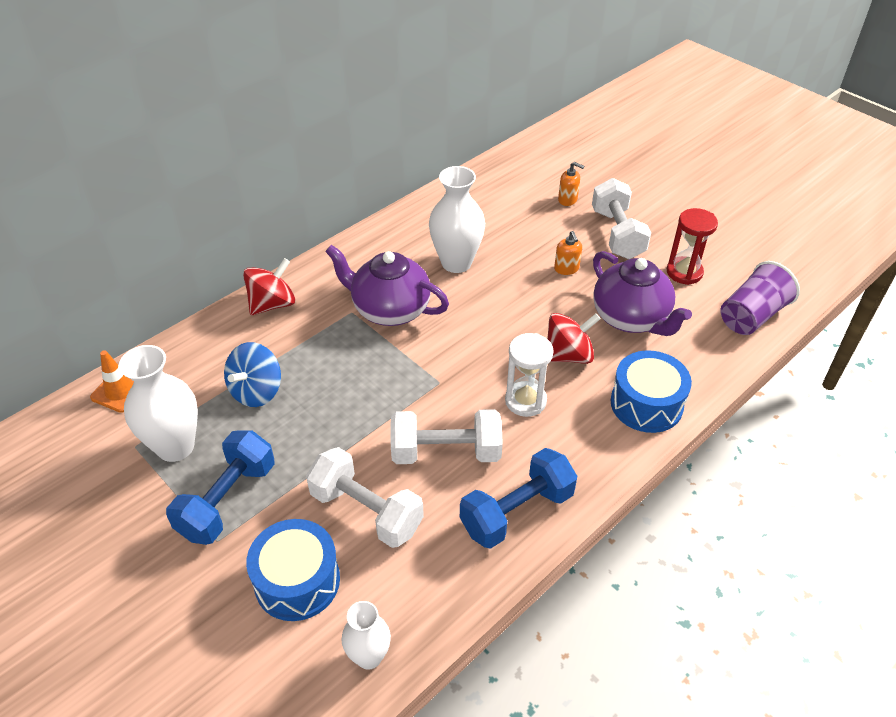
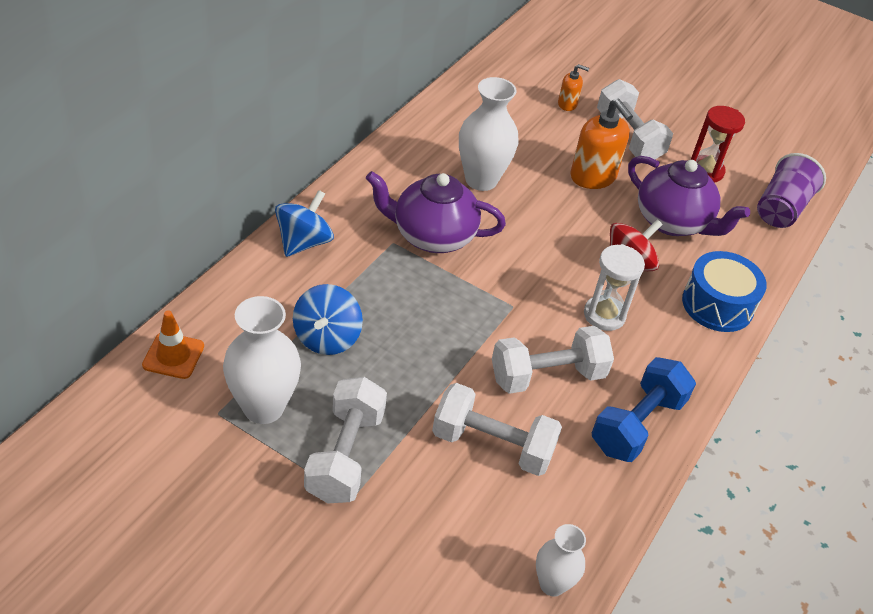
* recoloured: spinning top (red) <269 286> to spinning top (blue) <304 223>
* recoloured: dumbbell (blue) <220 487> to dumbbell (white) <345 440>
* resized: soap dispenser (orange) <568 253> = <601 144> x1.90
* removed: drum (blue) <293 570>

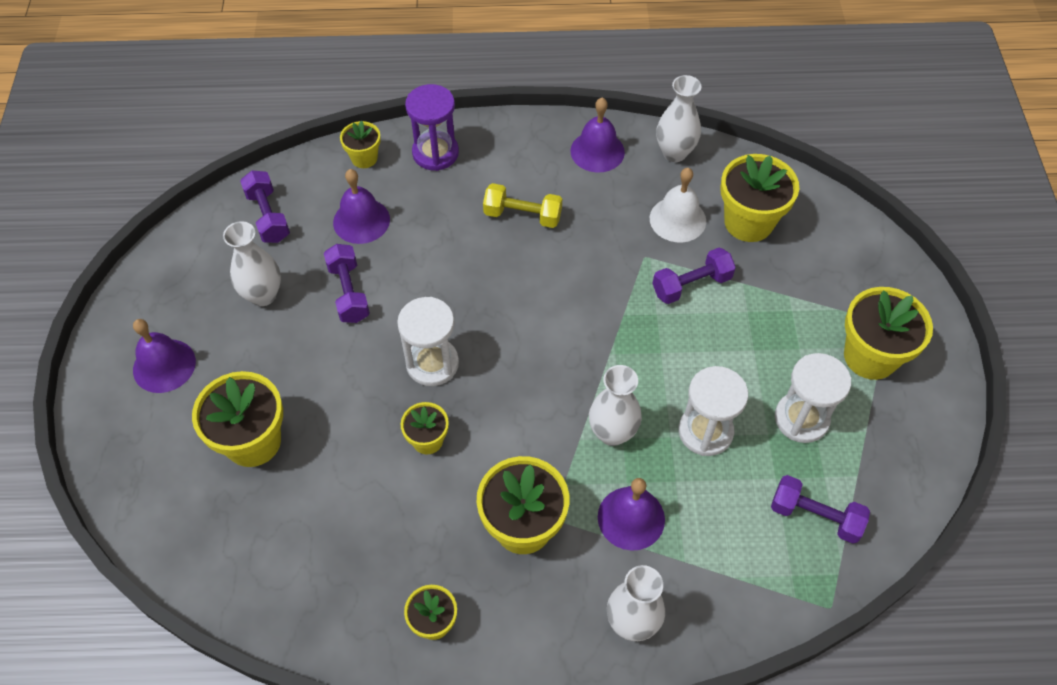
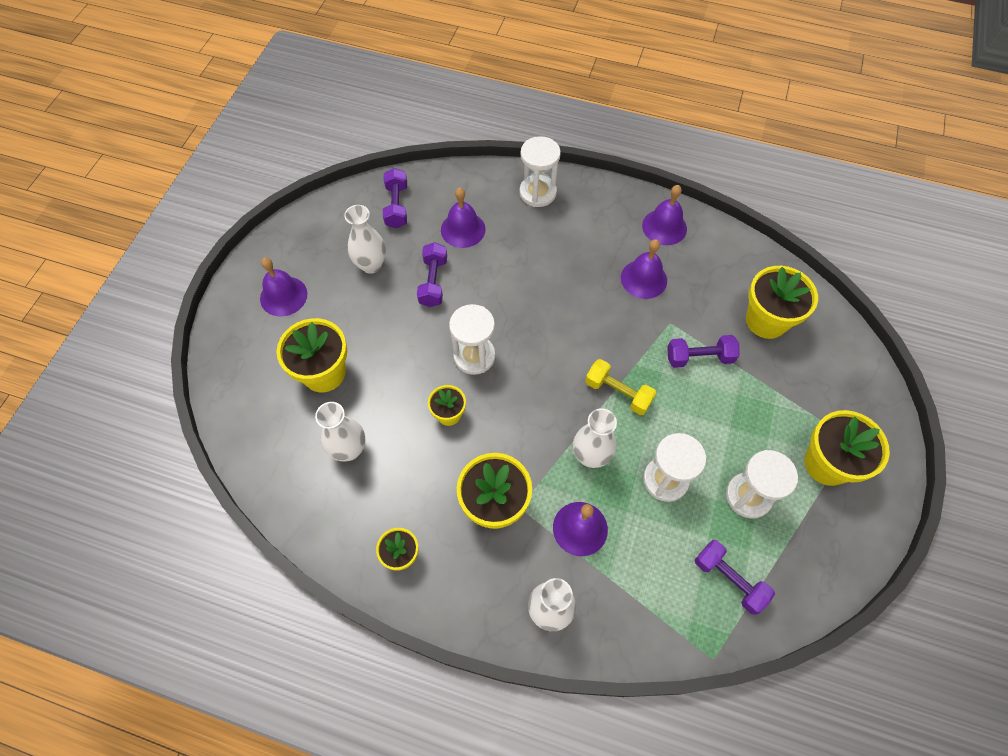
* moved: vase (white) <678 118> to <340 431>
* recoloured: hourglass (purple) <432 127> to hourglass (white) <540 171>
* moved: dumbbell (yellow) <522 205> to <620 387>
* added: bell (purple) <644 269>
* removed: flower pot (yellow) <360 144>
* removed: bell (white) <678 205>

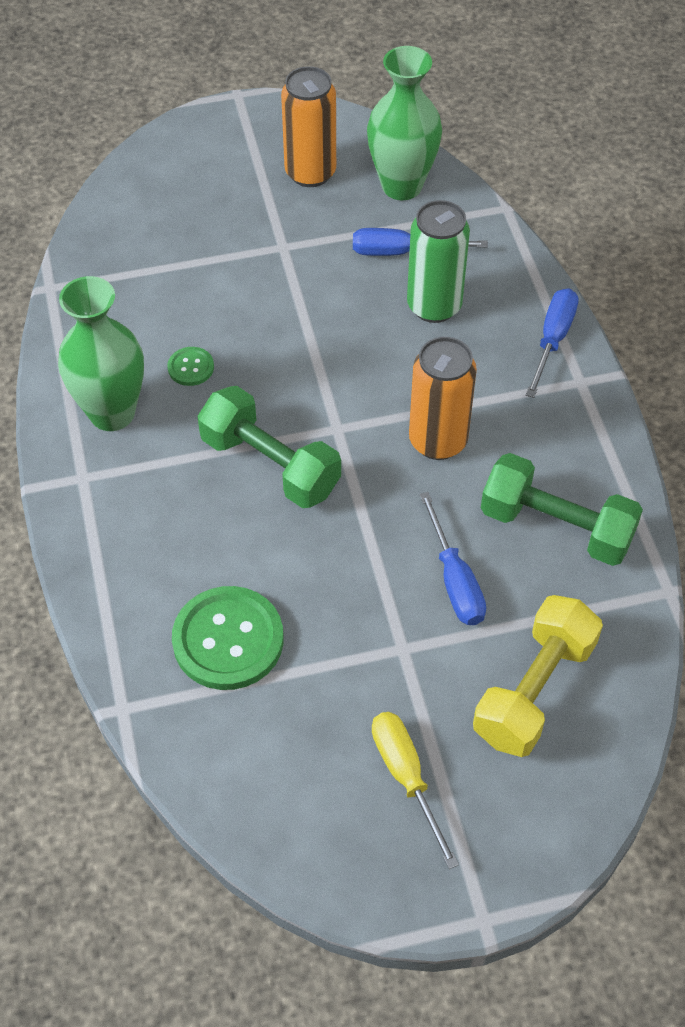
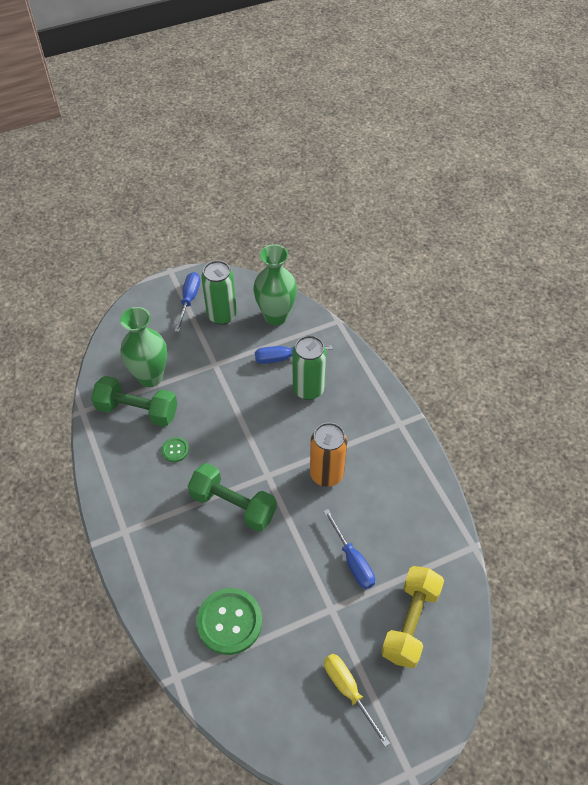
* moved: dumbbell (green) <562 509> to <134 401>
* moved: vase (green) <101 353> to <143 347>
* moved: screwdriver (blue) <552 343> to <187 302>
* recoloured: can (orange) <308 126> to can (green) <219 292>

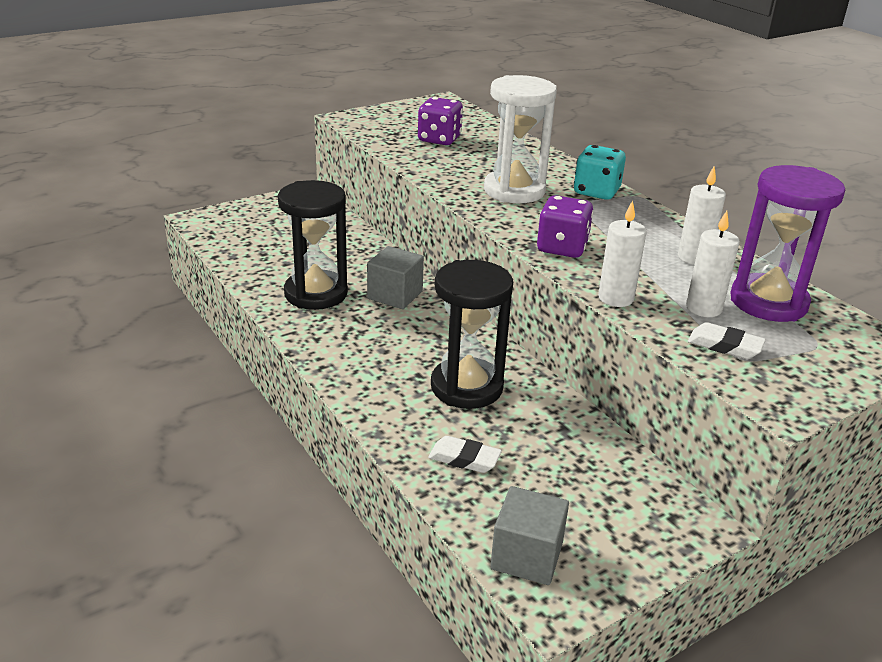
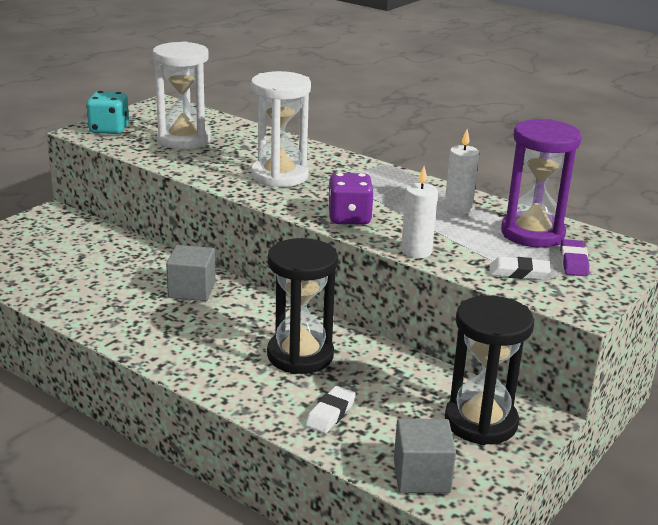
* moved: dice (turquoise) <600 172> to <107 112>
* replaced: dice (purple) <440 121> to hourglass (white) <181 95>
* turned: eraser (white) <465 454> = <330 409> 60 degrees counterclockwise
* moved: hourglass (black) <313 245> to <490 370>
* added: eraser (purple) <574 257>
* removed: candle (white) <713 264>

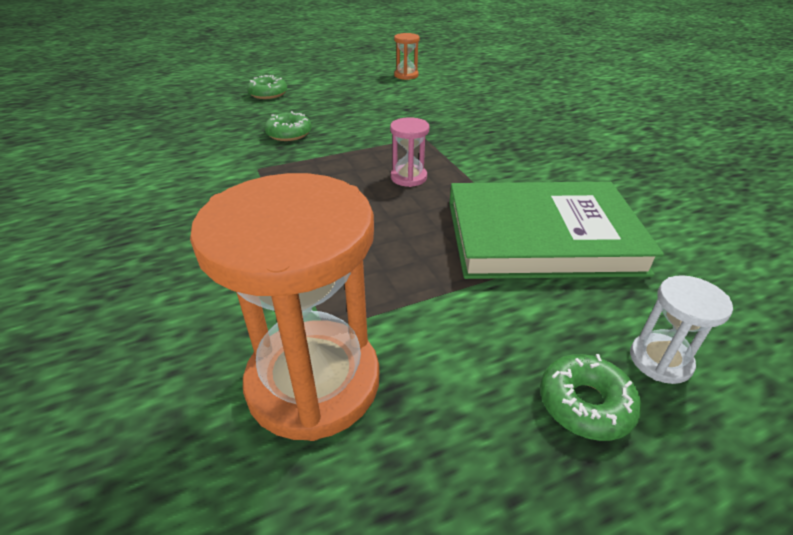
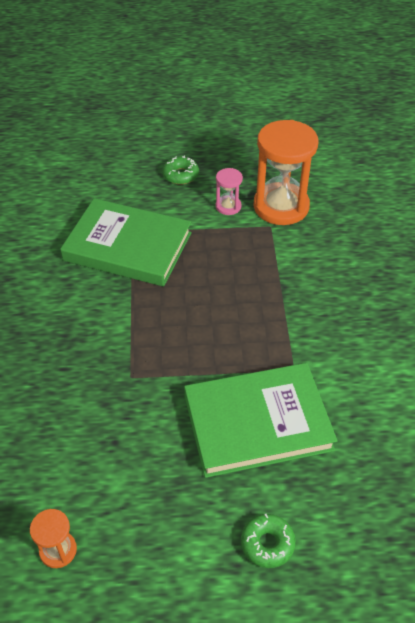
* replaced: donut (green) <288 126> to book (green) <260 420>
* moved: hourglass (pink) <409 152> to <229 191>
* removed: hourglass (white) <681 329>

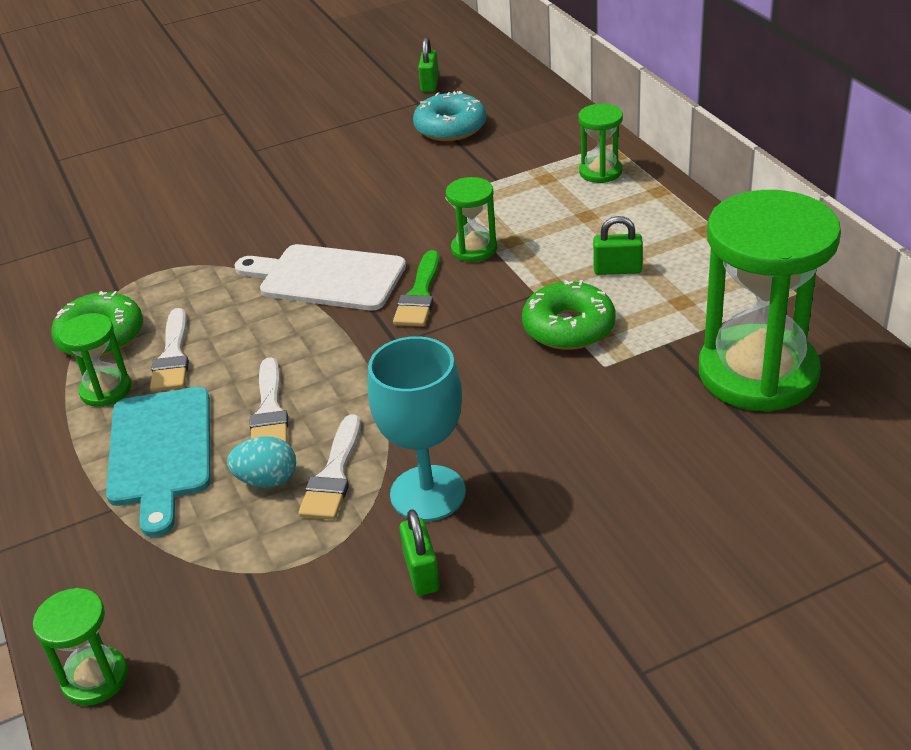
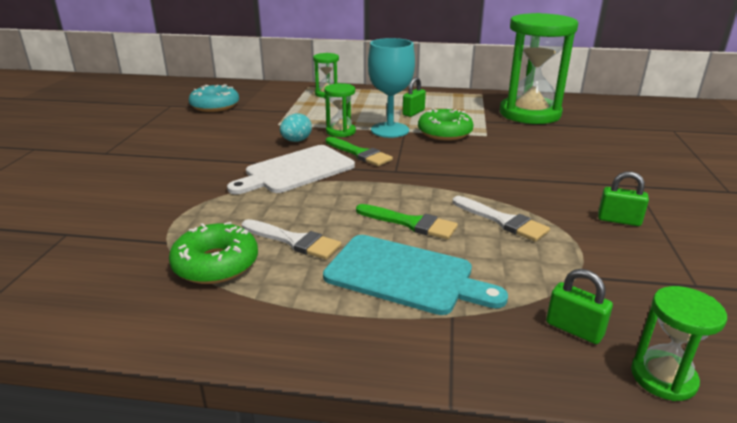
* moved: egg (turquoise) <261 461> to <296 127>
* recoloured: brush (white) <269 399> to brush (green) <407 221>
* moved: goblet (turquoise) <416 428> to <391 88>
* moved: padlock (green) <428 65> to <579 306>
* removed: hourglass (green) <95 360>

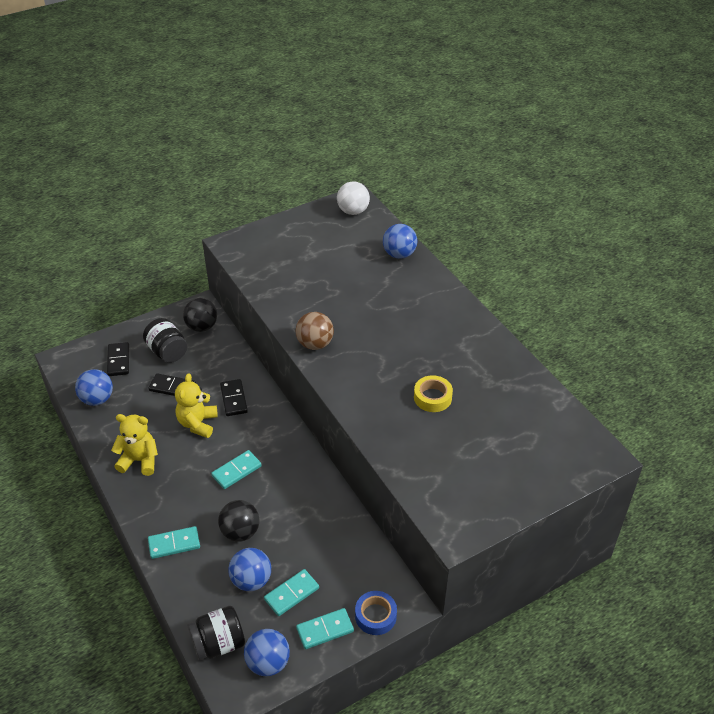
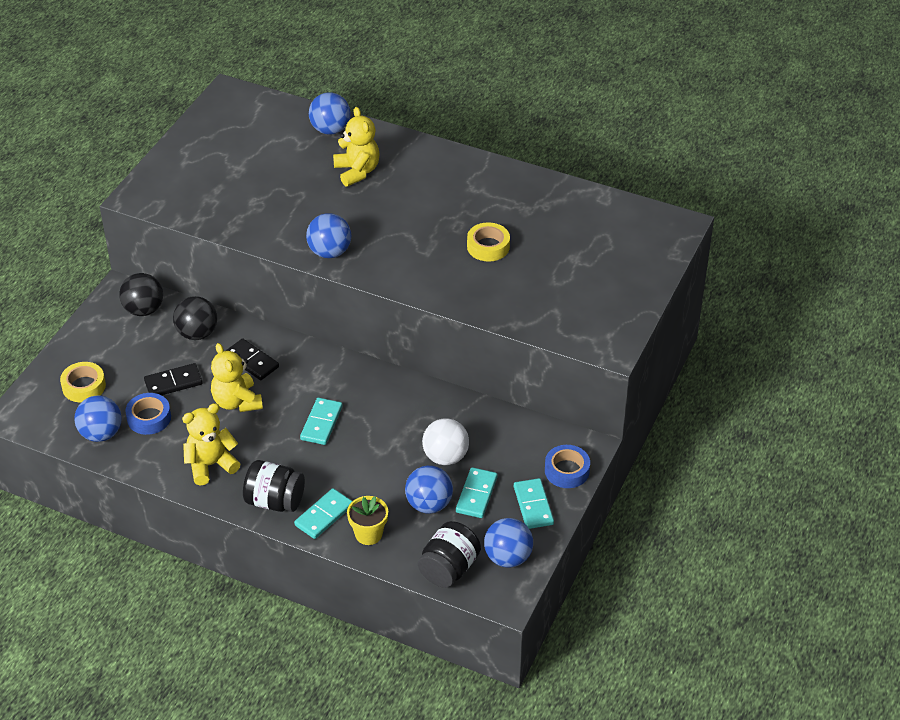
* replaced: domino (black) <118 359> to tape (yellow) <83 382>
* added: tape (blue) <148 414>
* moved: ball (black) <238 521> to <195 318>
* moved: jar (black) <165 340> to <274 486>
* recoloured: ball (brown) <315 331> to ball (blue) <328 235>
* added: teddy bear (yellow) <356 147>
* added: flower pot (yellow) <367 520>
* moved: ball (white) <353 198> to <445 441>
* turned: domino (turquoise) <325 628> = <534 503> 45 degrees counterclockwise

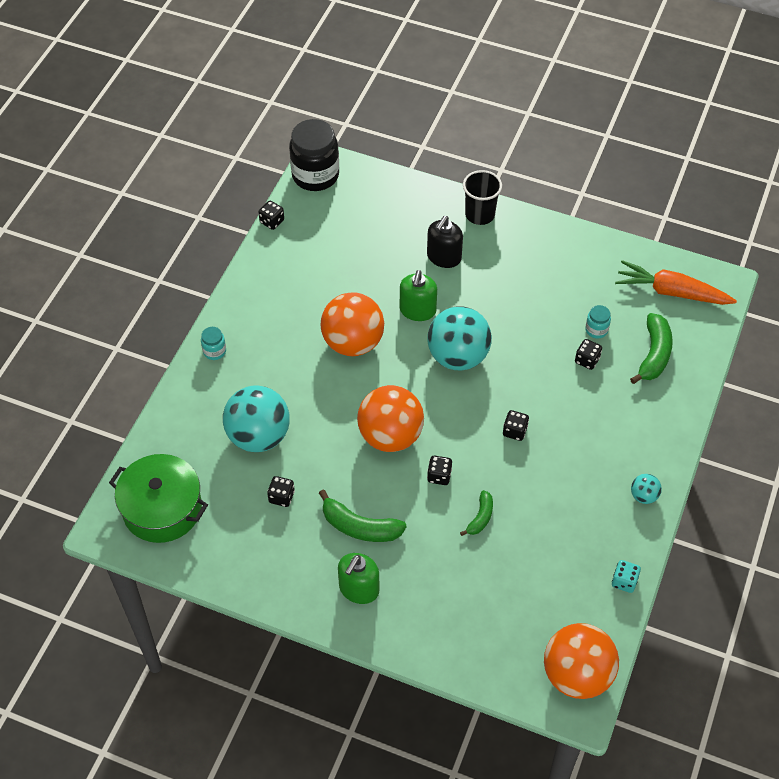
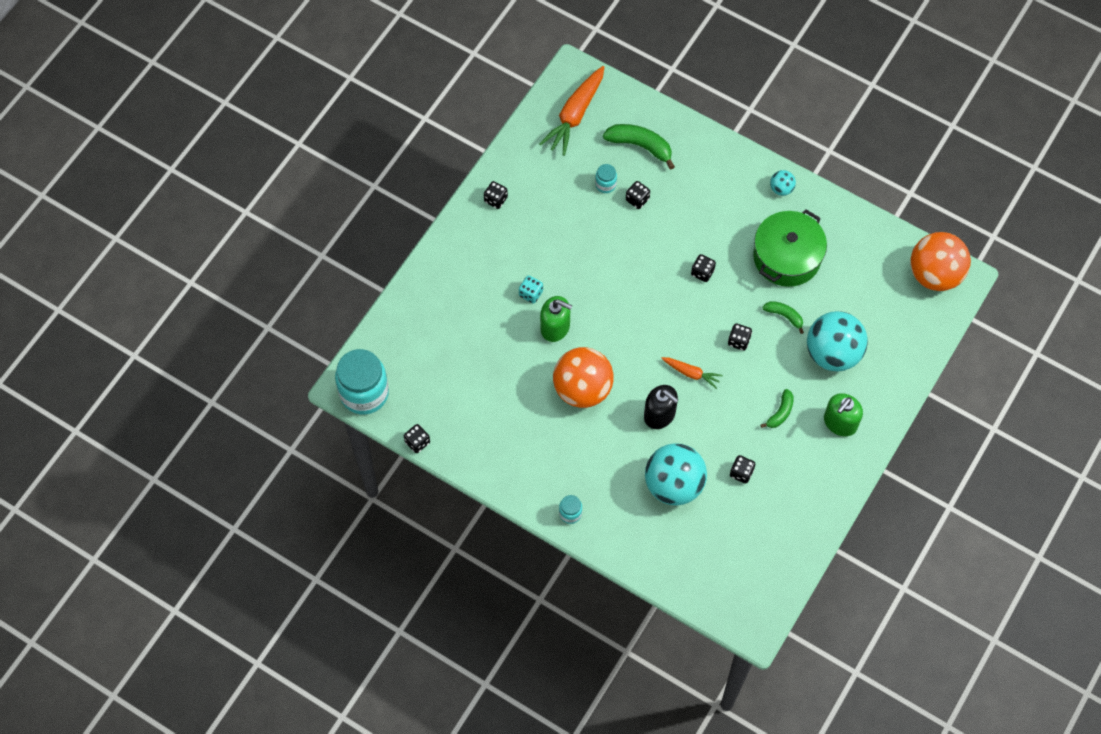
* recoloured: jar (black) <314 155> to jar (turquoise) <362 382>
* added: dice (black) <496 195>
* moved: dice (turquoise) <626 576> to <531 289>
* moved: soap dispenser (black) <445 242> to <661 407>
* replaced: ball (orange) <390 418> to carrot (orange) <692 373>
* moved: pot (green) <158 498> to <790 248>
* resized: banana (green) <363 515> = <777 408> x0.59
* moved: ball (turquoise) <459 338> to <837 341>
* turned: soap dispenser (green) <359 578> = <843 414> 90 degrees clockwise
* removed: cup (black) <482 197>

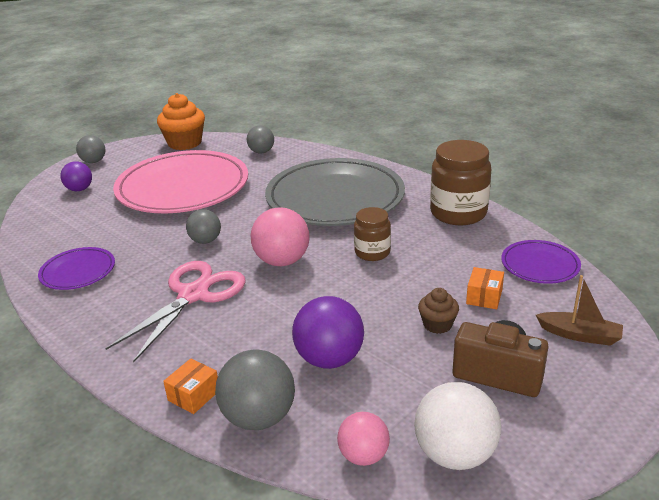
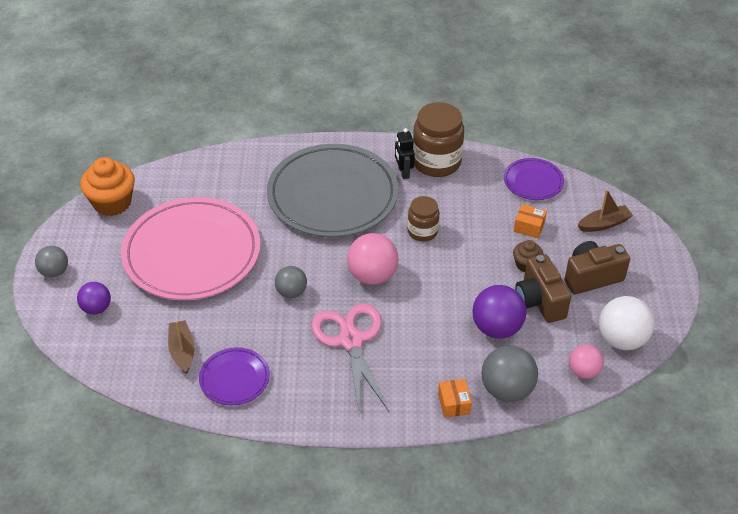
* added: boat (brown) <181 347>
* added: robot (black) <405 153>
* turned: box (orange) <485 288> = <530 221> 45 degrees counterclockwise
* added: camera (brown) <543 288>
* removed: ball (grey) <260 139>

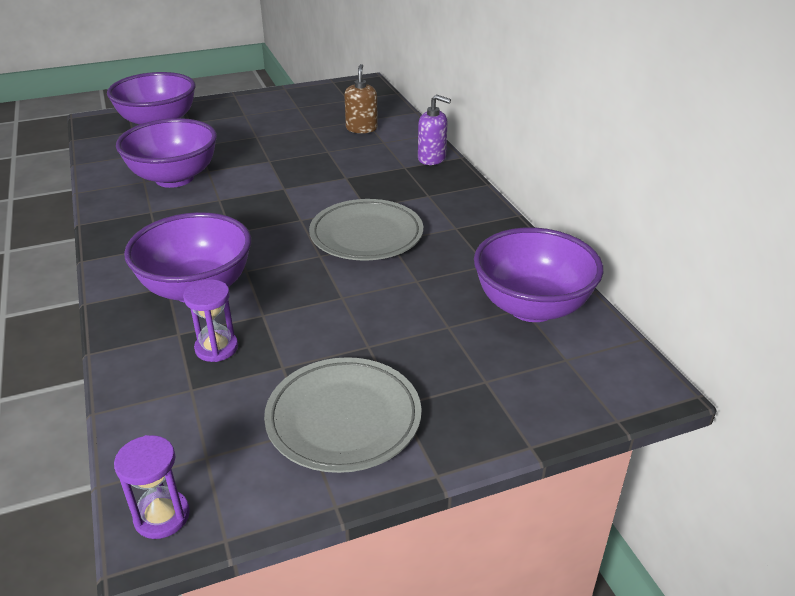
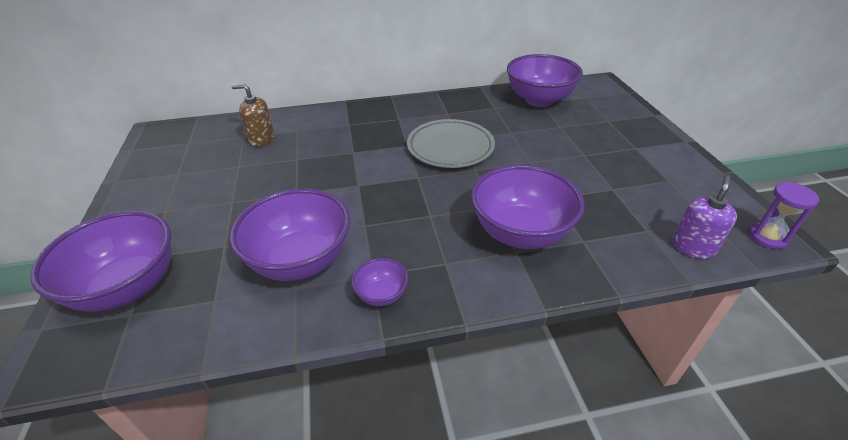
* added: bowl (purple) <380 282>
* moved: soap dispenser (purple) <434 130> to <704 217>
* removed: hourglass (purple) <210 320>
* removed: plate (grey) <343 415>

